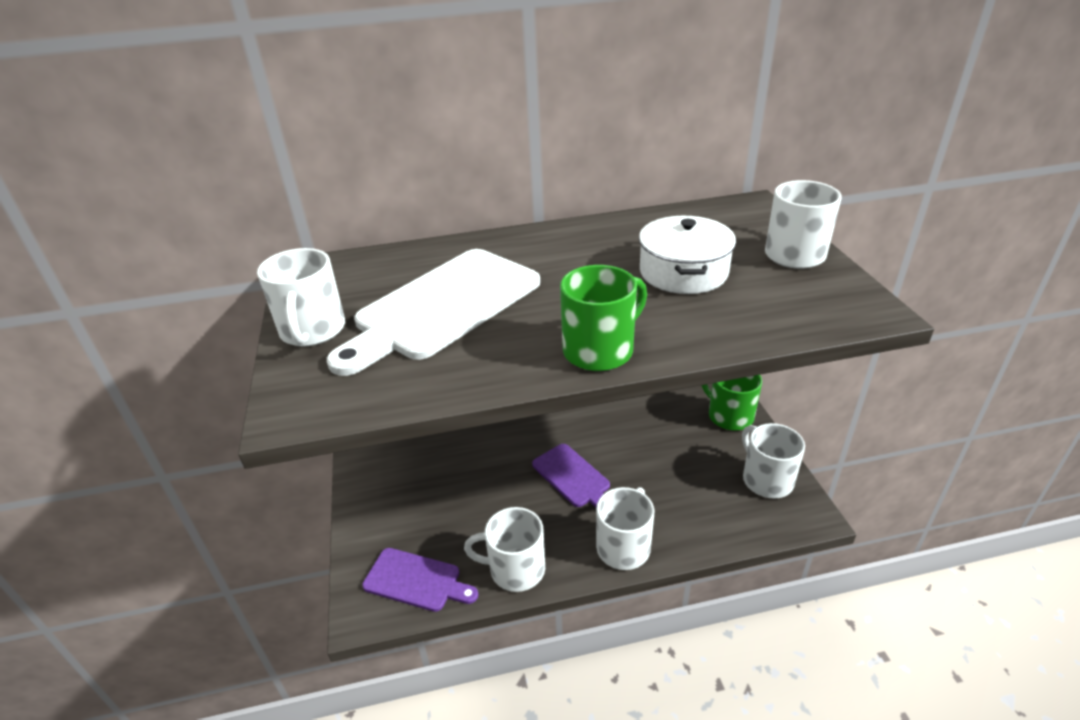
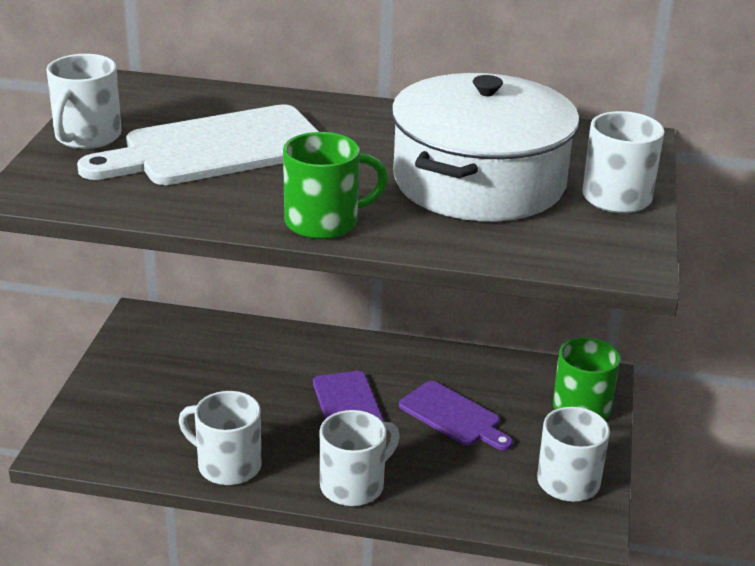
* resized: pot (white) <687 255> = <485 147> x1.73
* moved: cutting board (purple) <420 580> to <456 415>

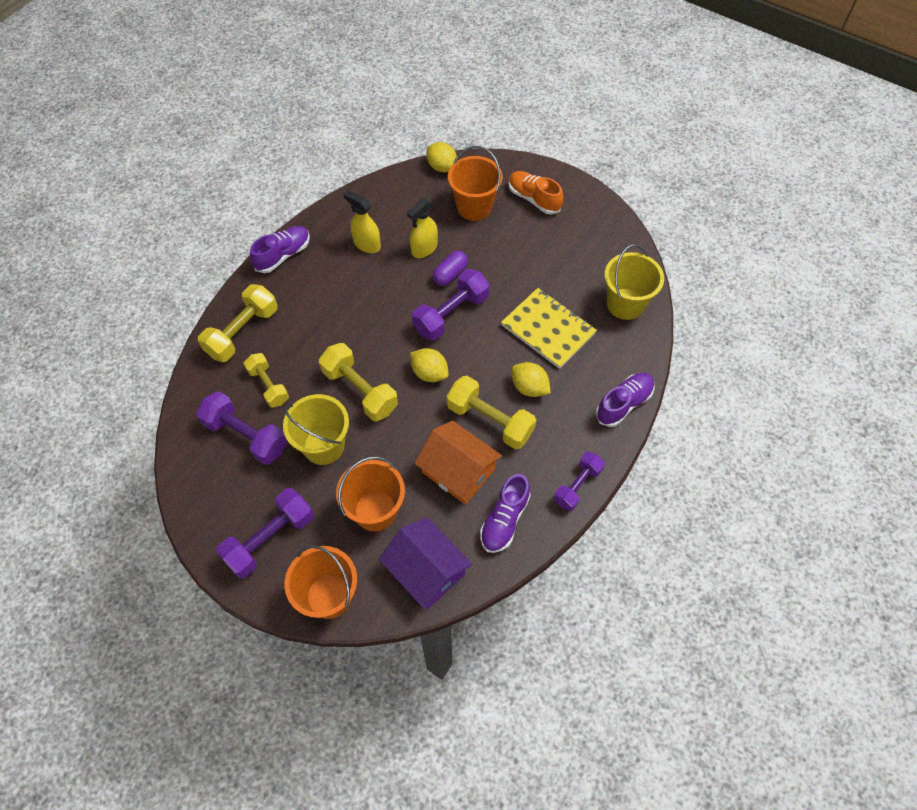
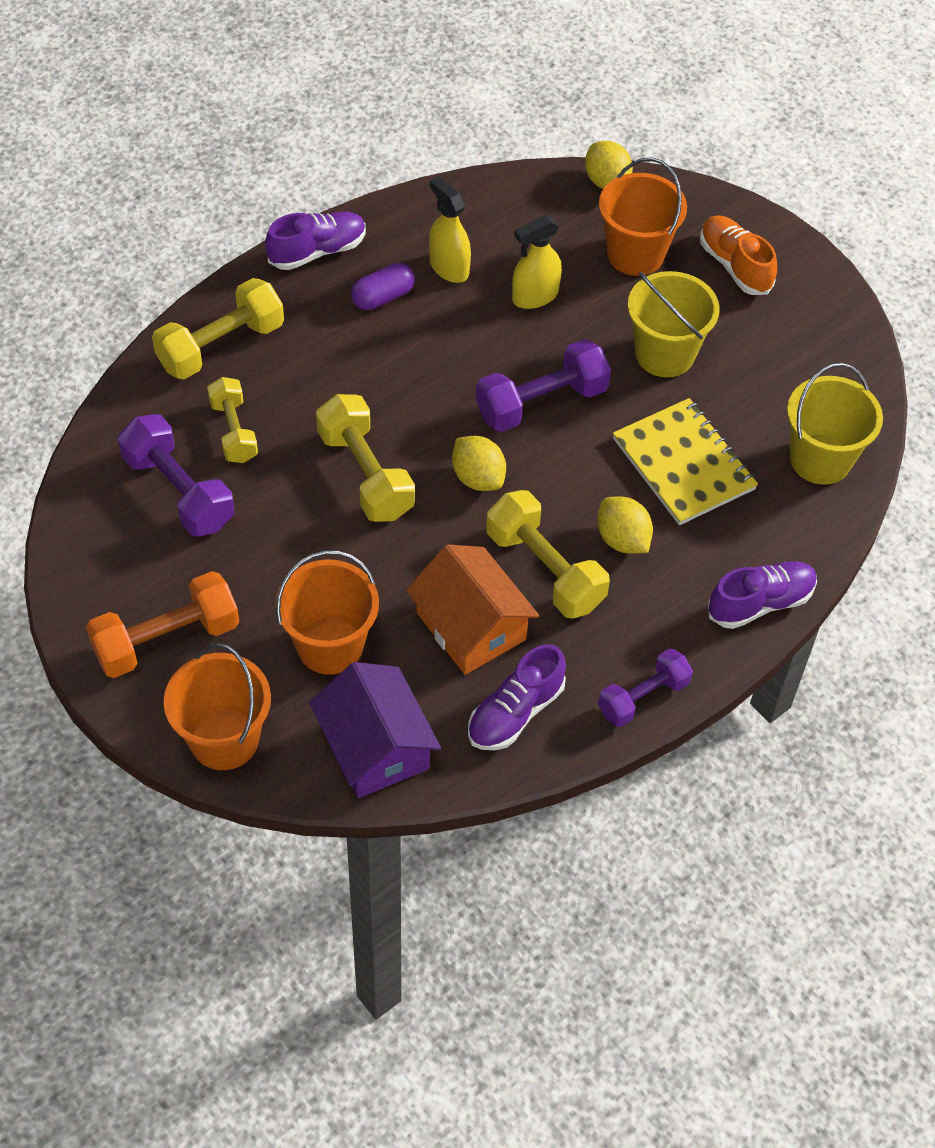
* recoloured: dumbbell (purple) <265 533> to dumbbell (orange) <162 624>
* moved: capsule (purple) <450 268> to <383 286>
* moved: bucket (yellow) <316 429> to <674 324>

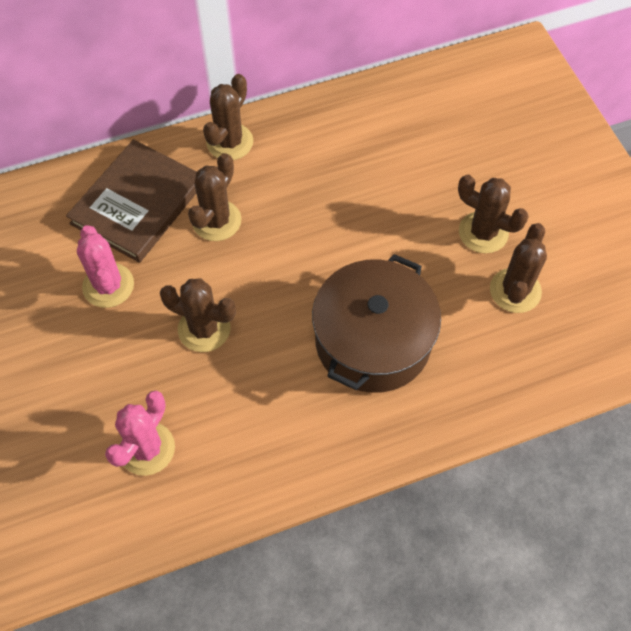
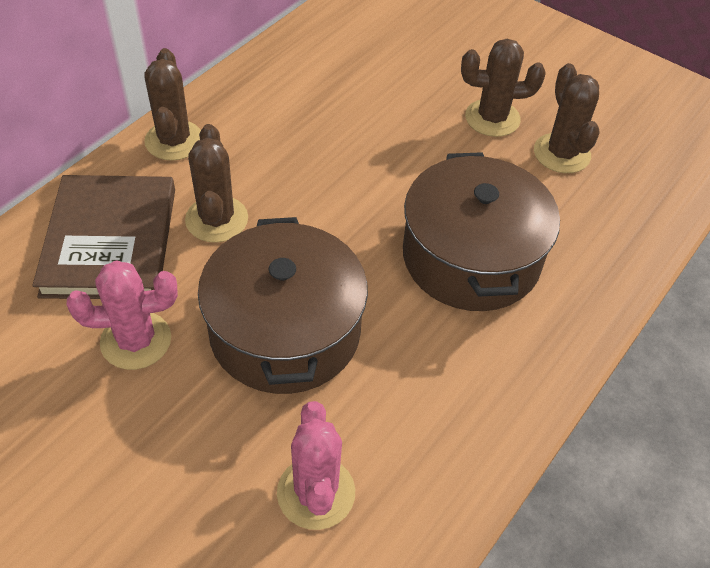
* turned: cactus (pink) <105 266> = <122 315> 45 degrees counterclockwise
* replaced: cactus (brown) <198 315> to pot (brown) <283 305>

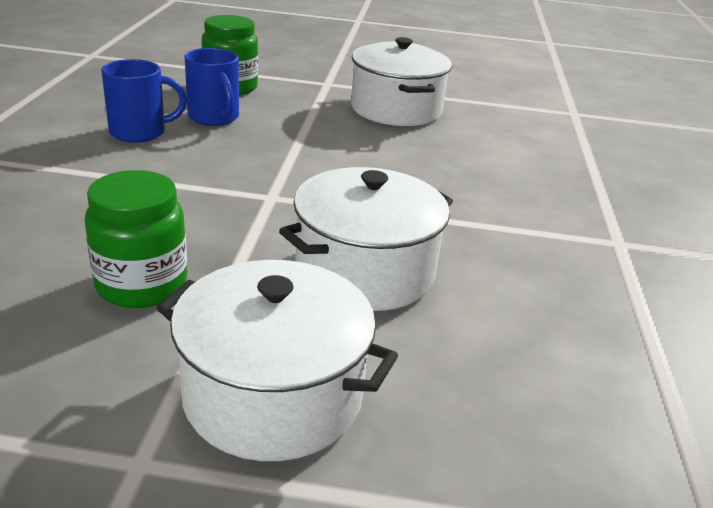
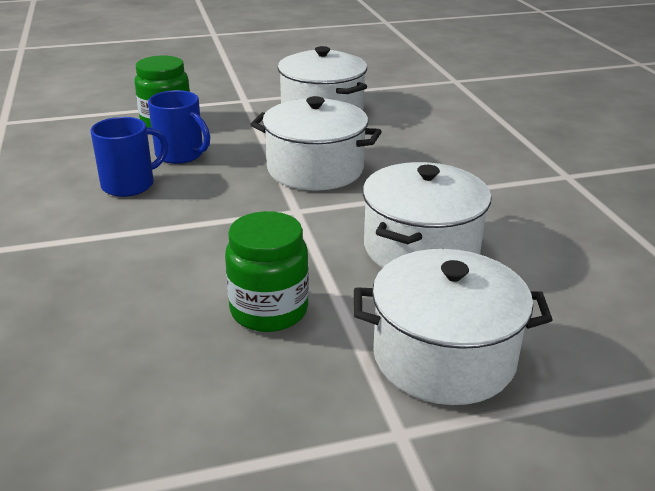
* added: pot (white) <316 143>

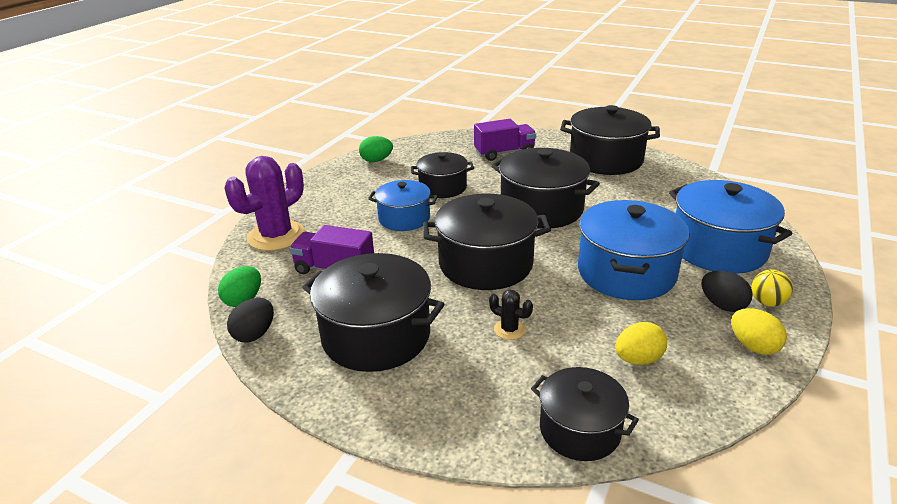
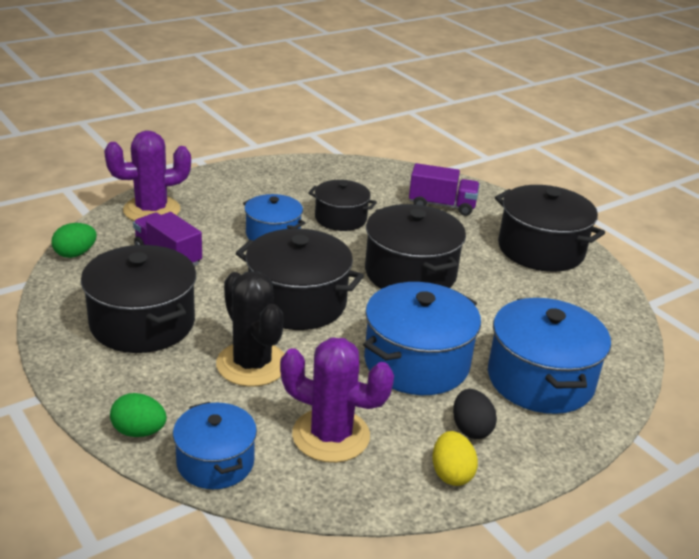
* moved: egg (green) <376 149> to <138 415>
* recoloured: pot (black) <585 414> to pot (blue) <215 445>
* resized: cactus (black) <511 315> = <250 329> x2.24
* replaced: egg (yellow) <641 343> to cactus (purple) <337 400>
* removed: egg (black) <250 320>
* removed: ball (yellow) <772 288>

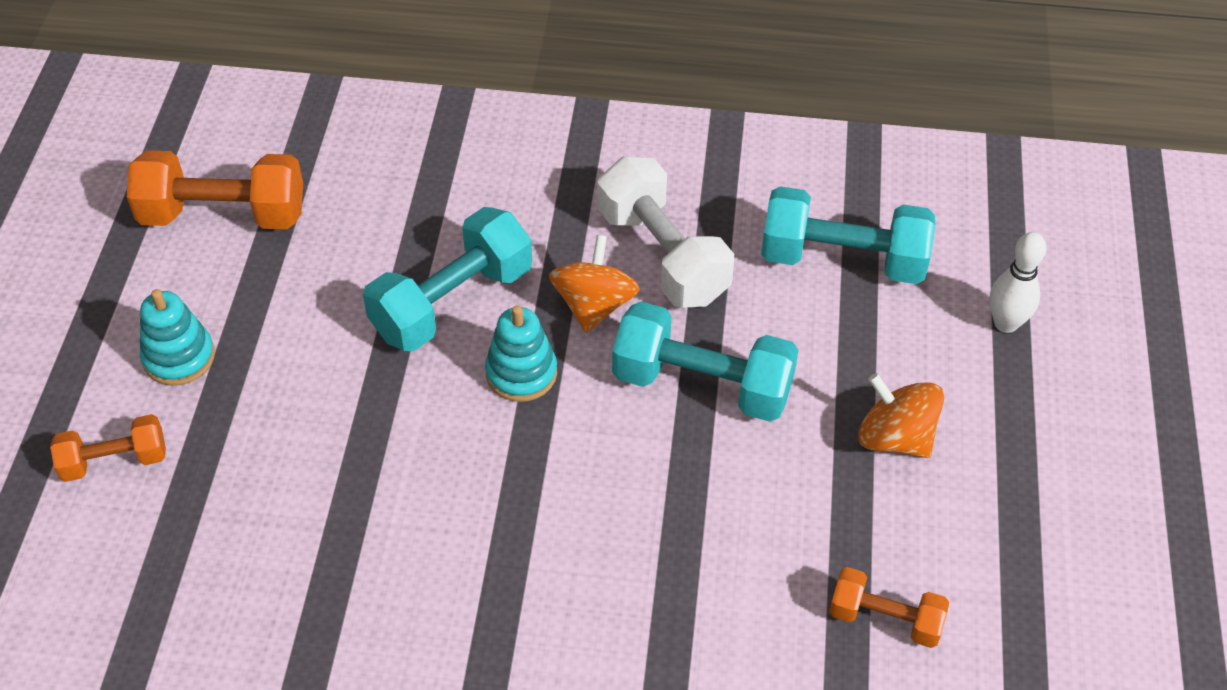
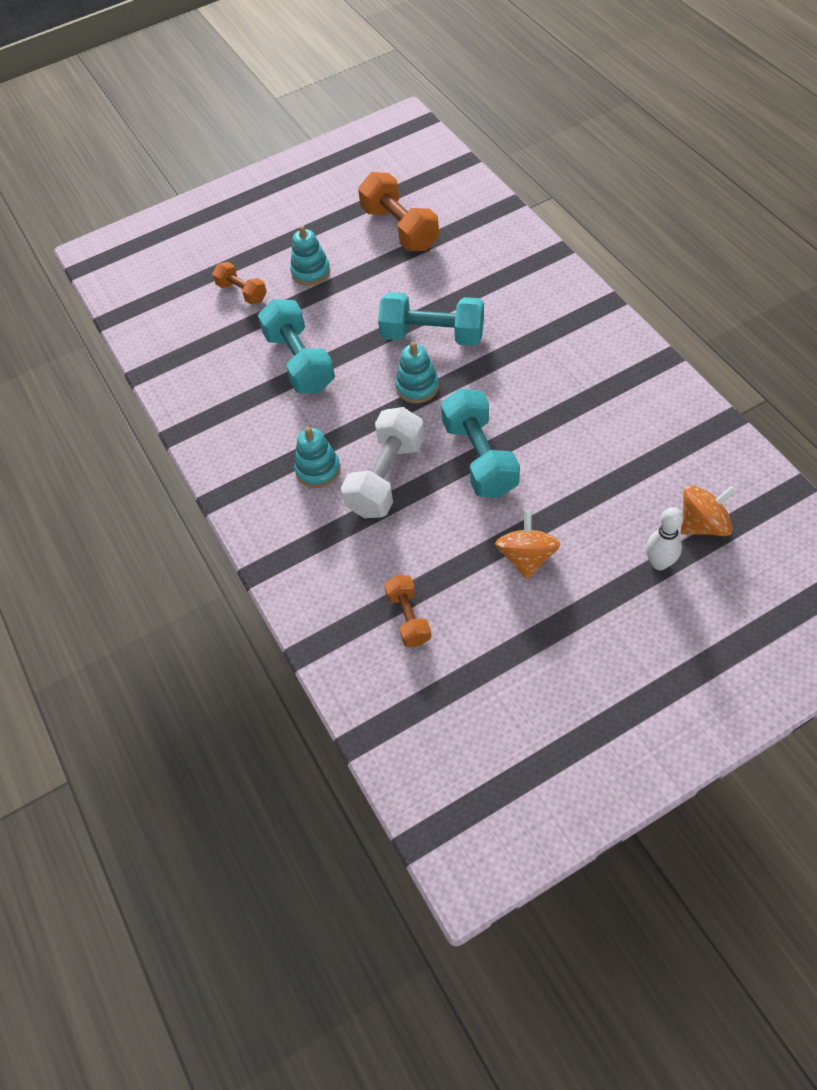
* moved: dumbbell (turquoise) <848 235> to <296 346>
* added: stacking toy (turquoise) <317 457>
* moved: dumbbell (white) <665 232> to <383 462>
* moved: spinning top (orange) <594 284> to <708 510>

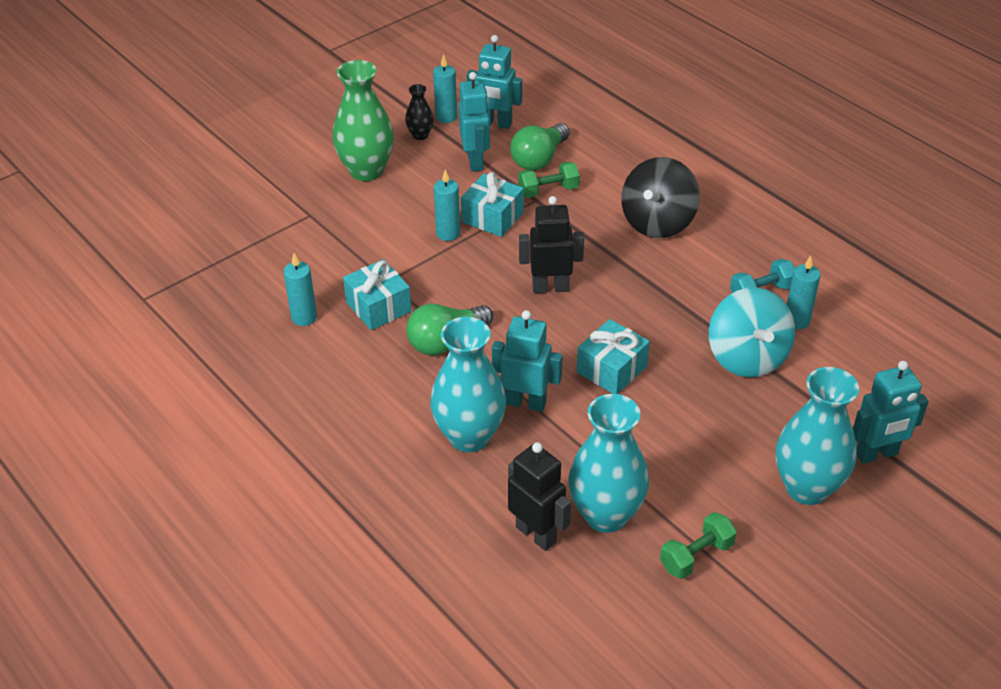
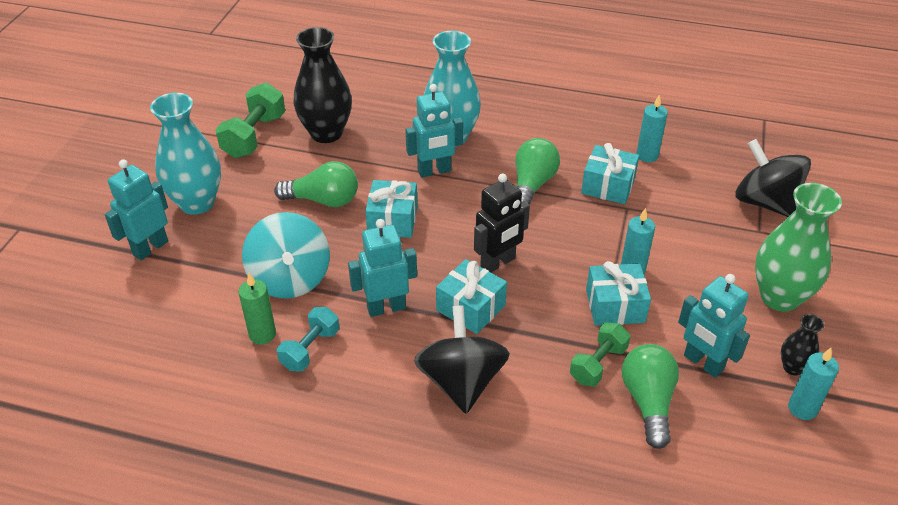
* resized: dumbbell (green) <698 545> = <250 120> x1.52
* recoloured: candle (turquoise) <804 292> to candle (green) <257 308>
* turned: spinning top (turquoise) <752 332> = <286 255> 150 degrees counterclockwise
* added: light bulb (green) <316 184>
* recoloured: vase (turquoise) <608 463> to vase (black) <323 85>
* moved: robot (turquoise) <494 82> to <382 268>
* added: gift (turquoise) <471 296>
* added: spinning top (black) <773 178>
* removed: robot (black) <539 496>

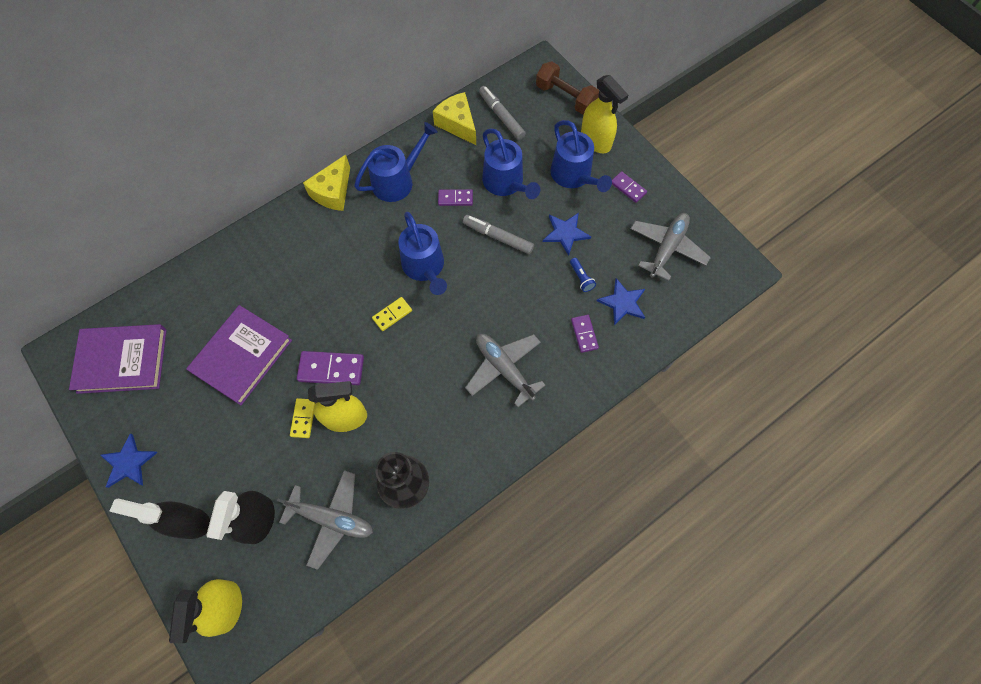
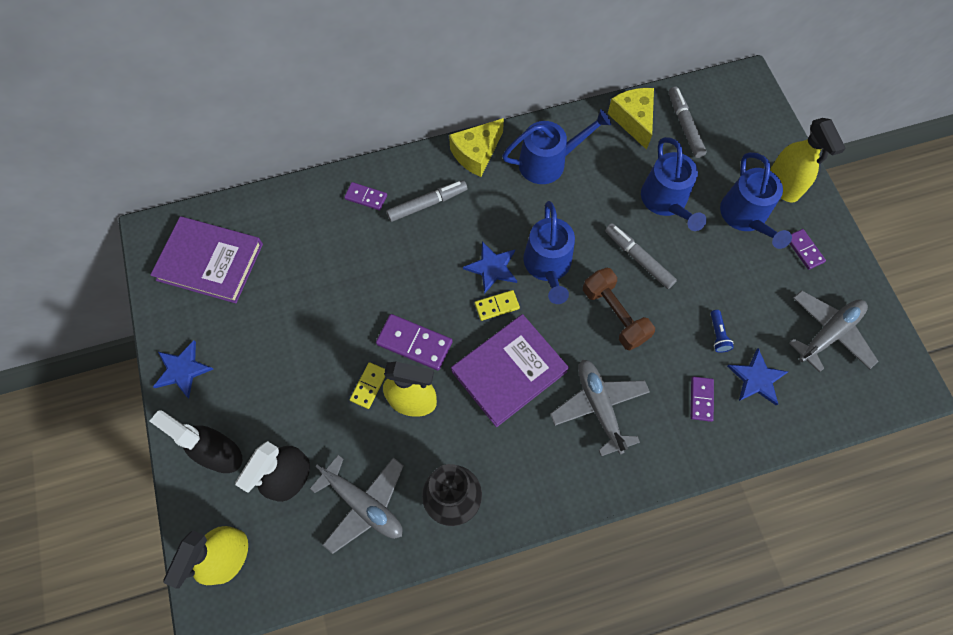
* moved: domino (purple) <455 197> to <365 196>
* added: marker (grey) <426 201>
* moved: book (purple) <239 355> to <510 370>
* moved: star (blue) <567 234> to <490 267>
* moved: dumbbell (brown) <567 88> to <619 309>

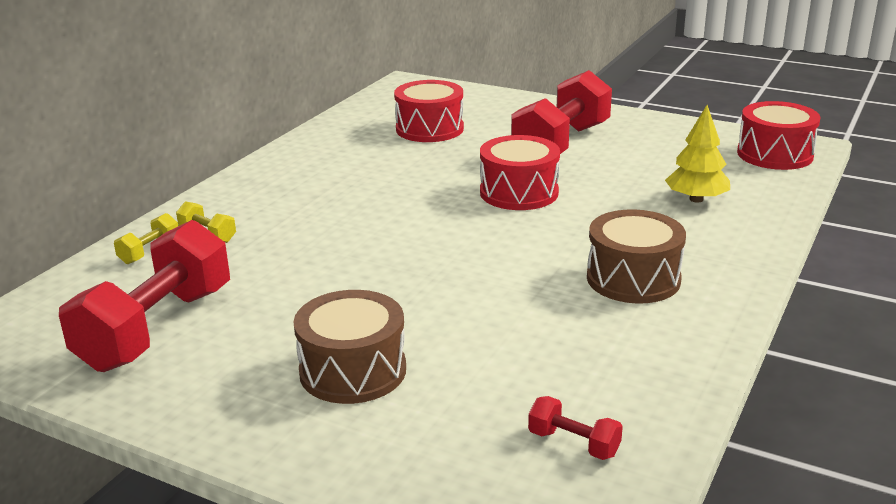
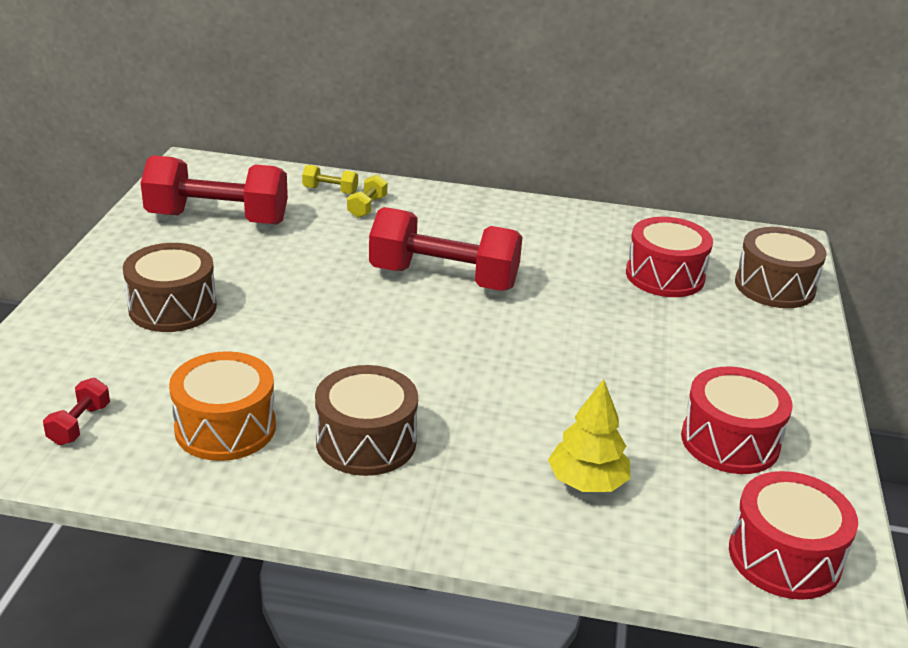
* added: drum (orange) <222 406>
* moved: dumbbell (red) <561 112> to <446 249>
* moved: drum (red) <520 172> to <737 420>
* added: drum (brown) <780 267>

